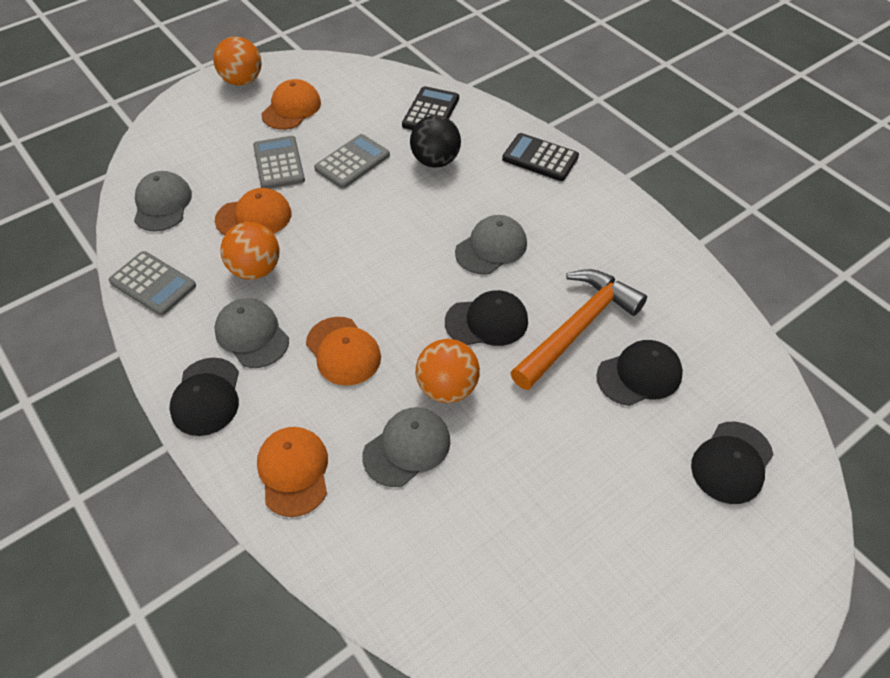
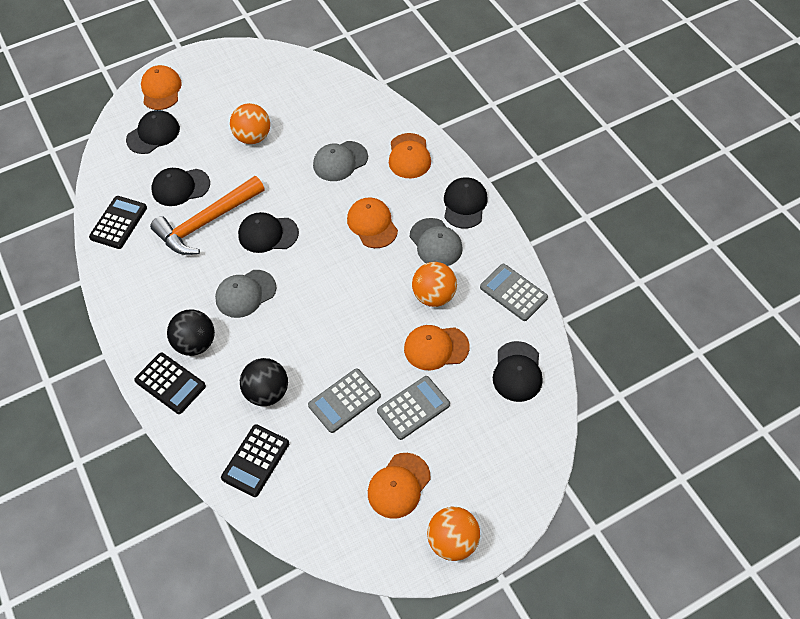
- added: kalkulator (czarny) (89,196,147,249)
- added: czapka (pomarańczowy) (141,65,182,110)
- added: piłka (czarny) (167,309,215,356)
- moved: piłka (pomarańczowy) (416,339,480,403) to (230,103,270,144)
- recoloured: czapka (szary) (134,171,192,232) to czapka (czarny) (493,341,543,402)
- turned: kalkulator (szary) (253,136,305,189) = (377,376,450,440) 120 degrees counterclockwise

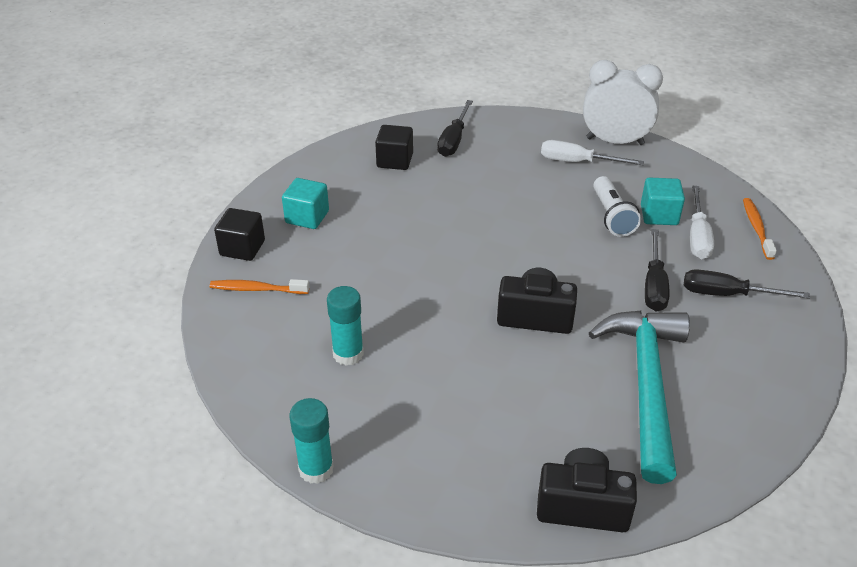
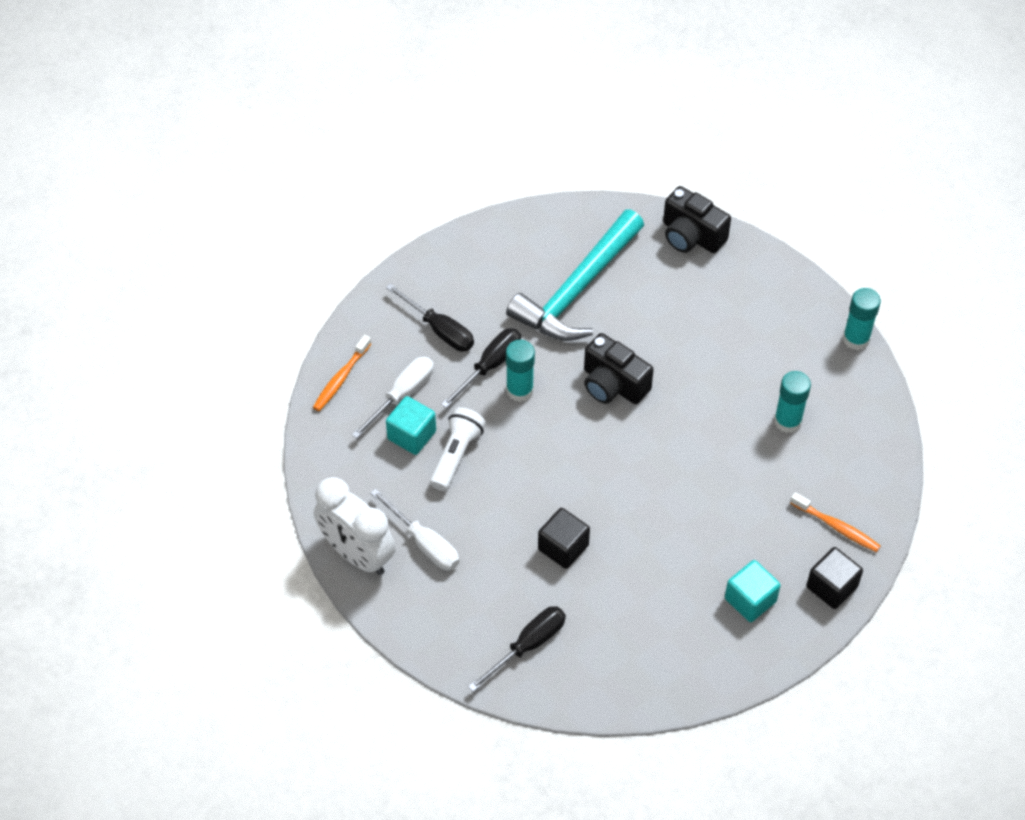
- added: klej w sztyfcie (turkusowy) (506,340,535,402)
- moved: sześcian (czarny) (375,125,413,170) to (538,508,590,569)

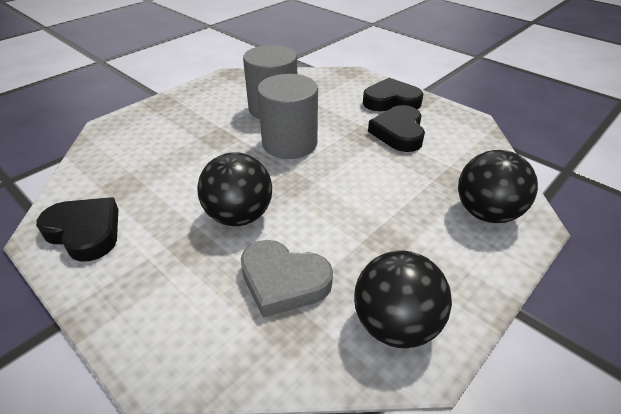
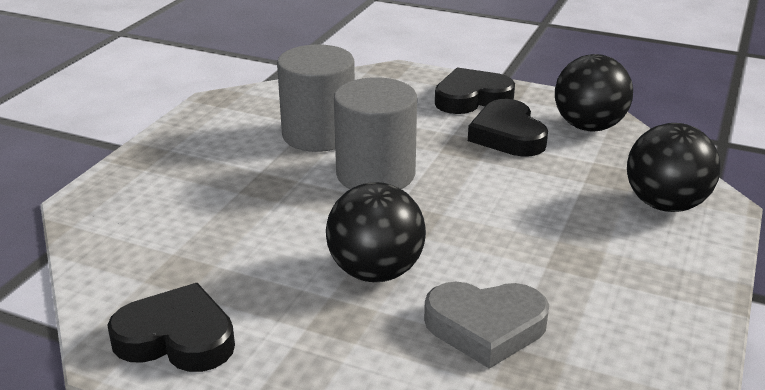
- moved: piłka (czarny) (354,251,452,348) to (555,54,633,131)

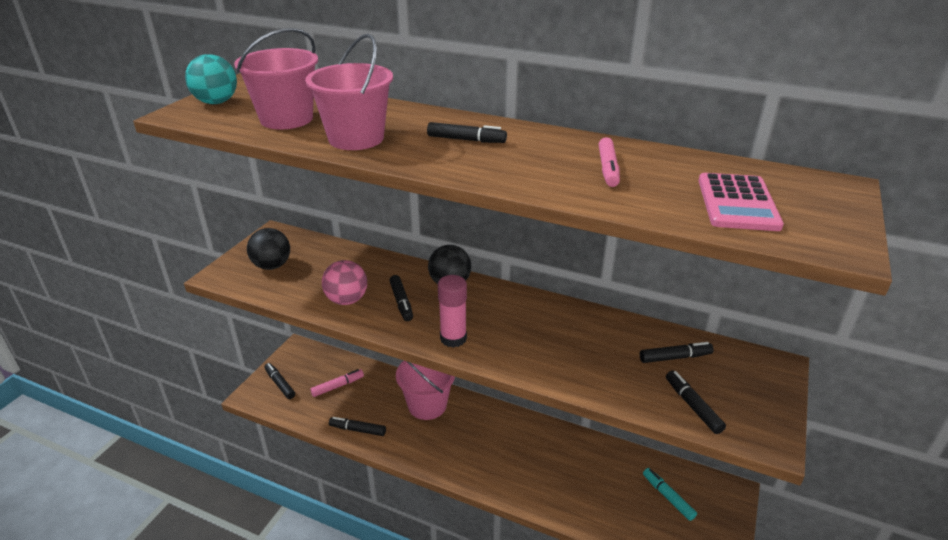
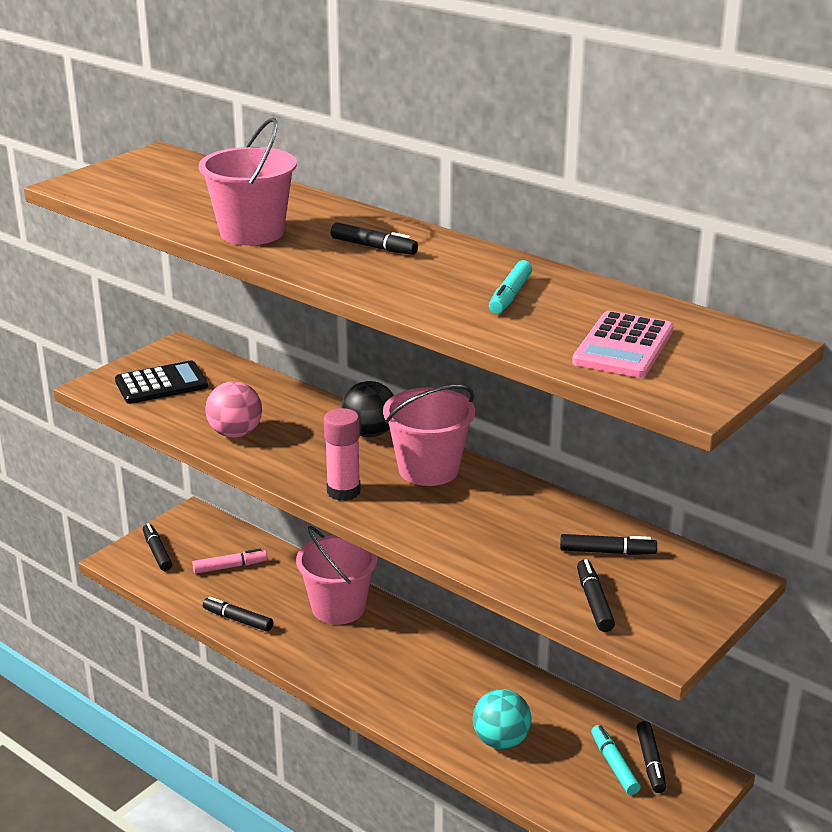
- moved: piłka (turkusowy) (185,54,237,104) to (473,689,532,749)
- moved: wiadro (różowy) (234,28,318,129) to (383,385,475,486)
- moved: flamaster (czarny) (389,275,413,321) to (636,721,666,793)
- replaced: piłka (czarny) (247,228,290,270) to kalkulator (czarny) (115,361,208,404)
- recoloured: flamaster (różowy) (599,137,620,187) to flamaster (turkusowy) (489,260,532,314)

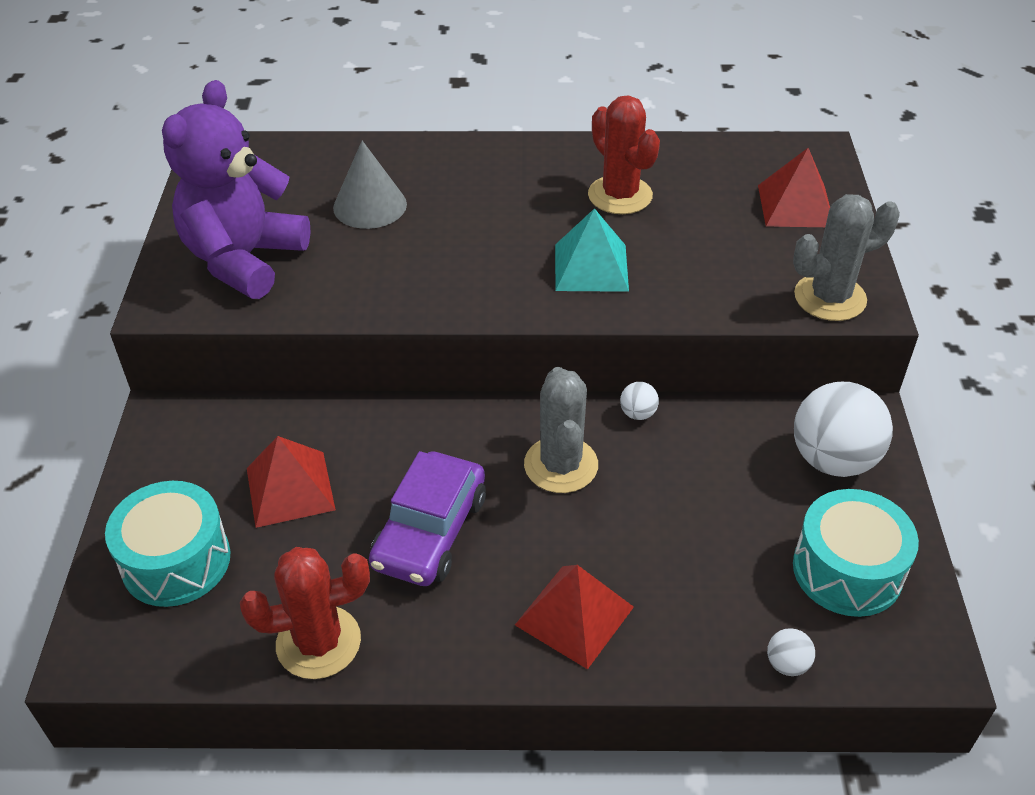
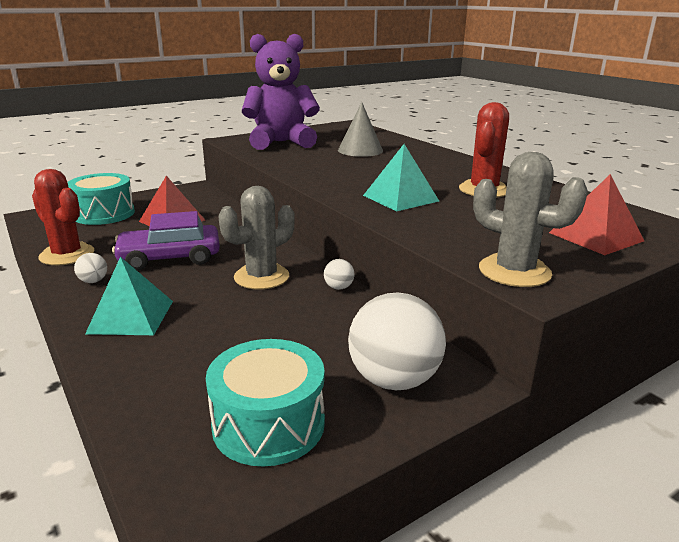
- moved: piłka (biały) (767,628,815,676) to (74,253,107,283)
- recoloured: piramida (czerwony) (515,565,634,669) to piramida (turkusowy) (85,257,173,335)

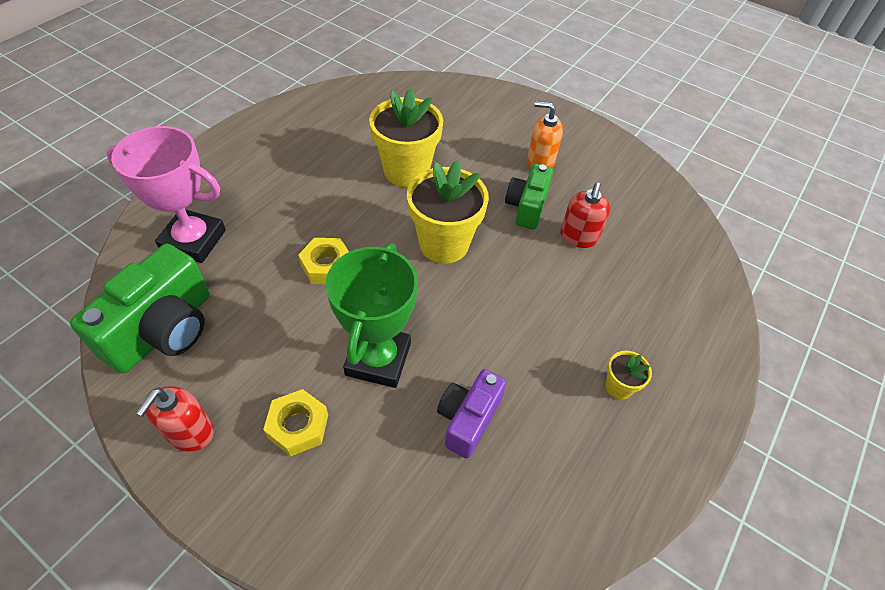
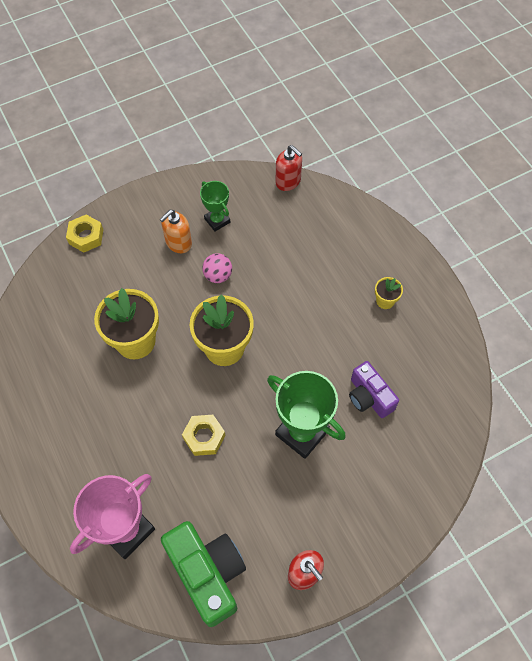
- added: puchar (zielony) (200,181,230,231)
- moved: nakrętka (żółty) (263,389,328,456) to (66,215,103,253)
- moved: dozownik mydła (czerwony) (560,182,610,248) to (275,145,302,191)
- replaced: aparat fotograficzny (zielony) (505,164,553,229) to piłka (różowy) (202,253,232,283)

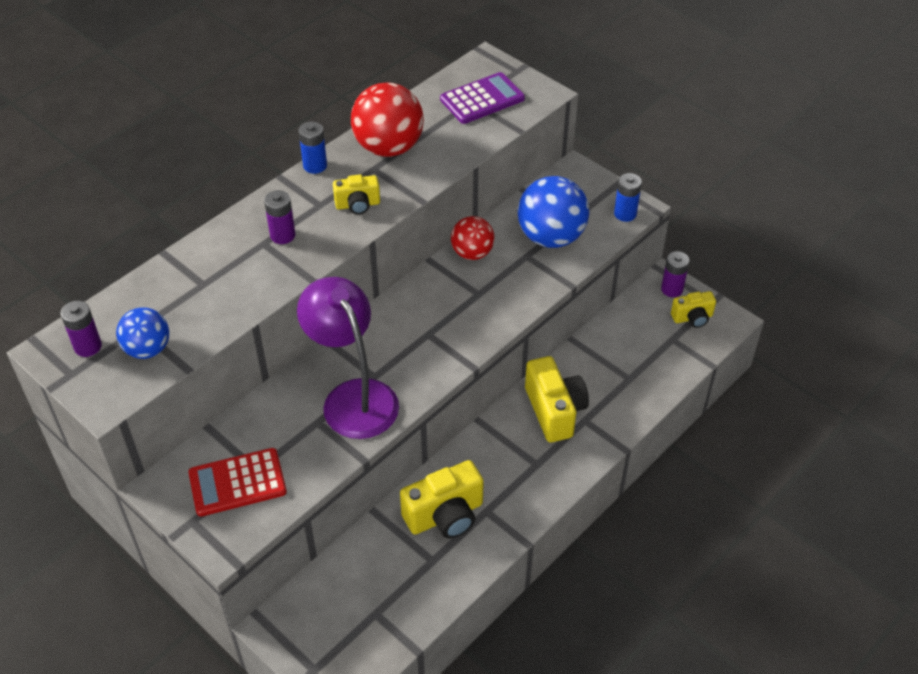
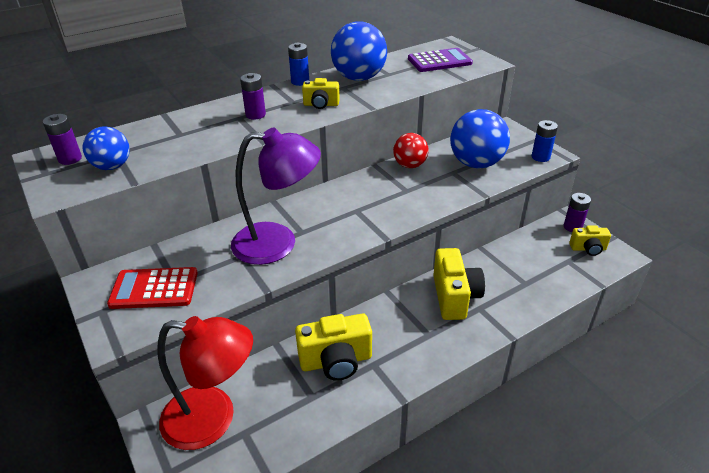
- added: lampka (czerwony) (157,316,253,450)
- recoloured: piłka (czerwony) (351,82,424,157) to piłka (niebieski) (331,21,387,81)
- turned: lampka (fioletowy) (297,277,399,439) = (231,128,321,265) 105 degrees clockwise

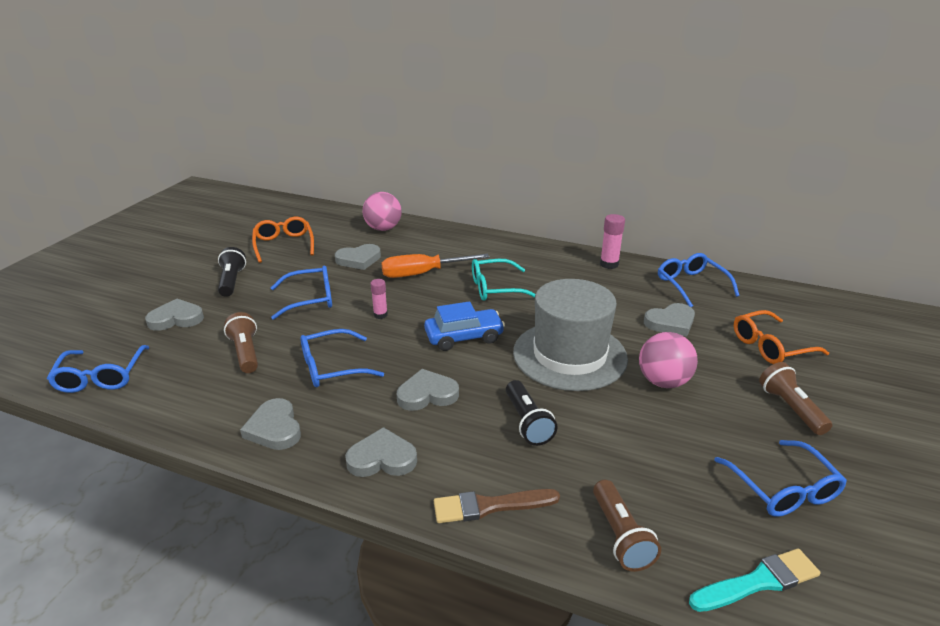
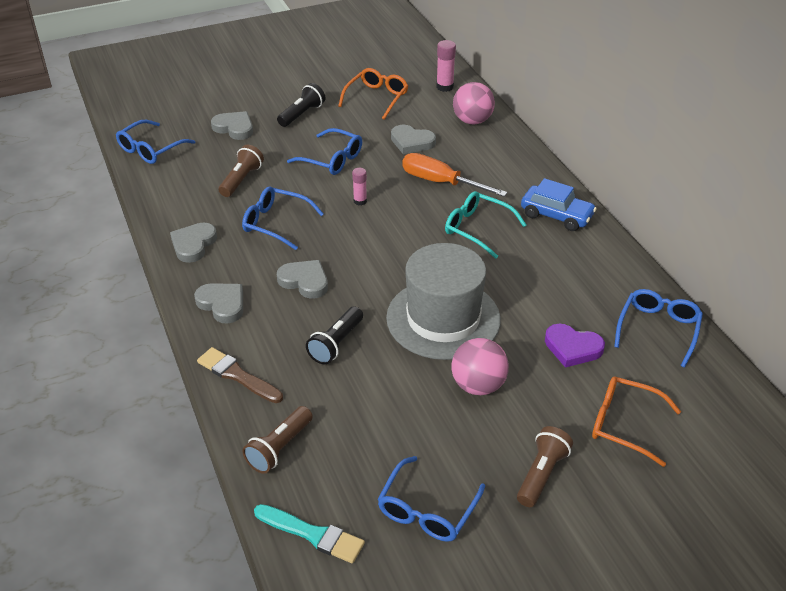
- moved: samochód (niebieski) (424,301,505,351) to (521,178,597,231)
- moved: klej w sztyfcie (różowy) (600,214,625,269) to (436,40,456,92)
- recoloured: serce (szary) (644,303,695,336) to serce (fioletowy) (545,324,605,368)

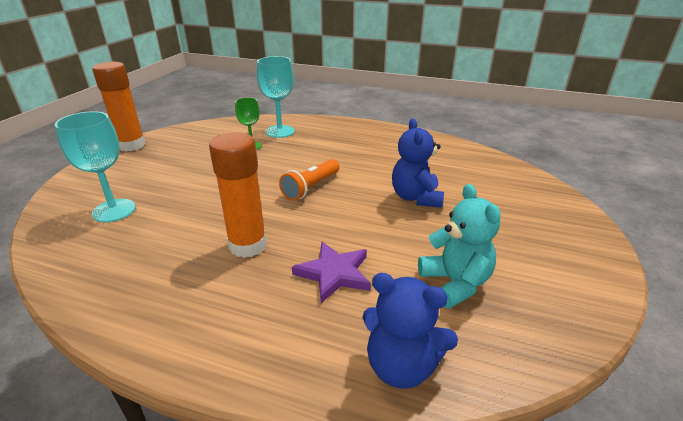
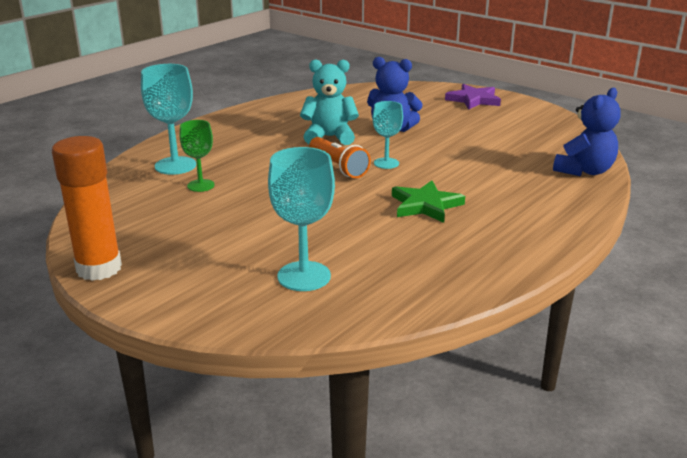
- added: kielich (turkusowy) (373,101,403,169)
- moved: gwiazda (fioletowy) (292,242,371,303) to (445,84,501,110)
- moved: miś (turkusowy) (418,184,501,309) to (300,59,359,145)
- replaced: klej w sztyfcie (pomarańczowy) (209,132,267,258) to gwiazda (zielony) (392,180,465,223)

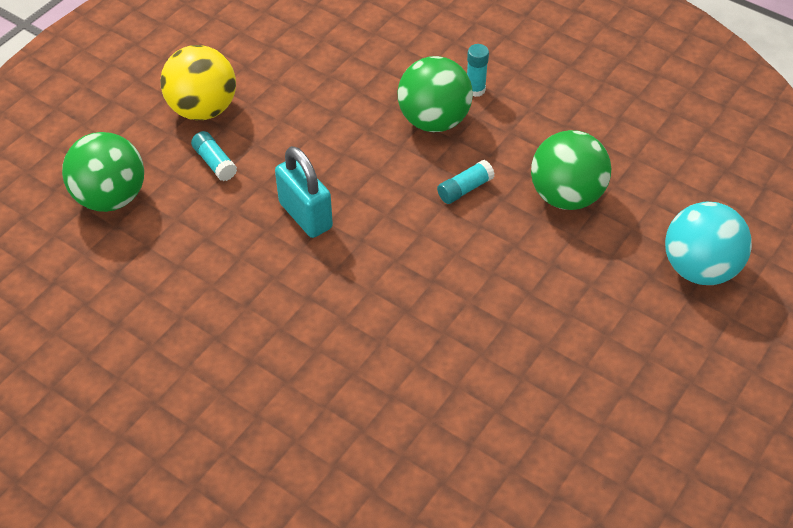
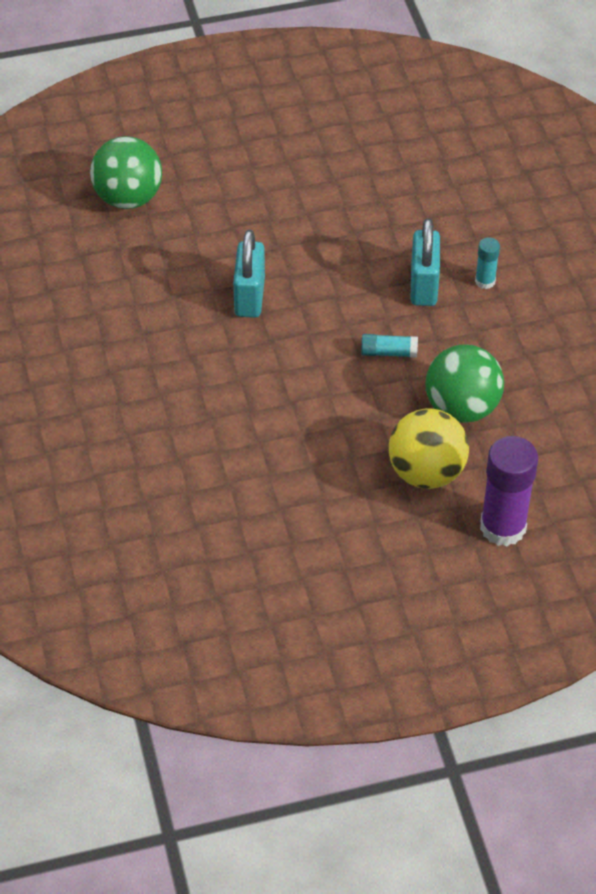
- removed: klej w sztyfcie (turkusowy) (191,131,237,181)
- moved: piłka (żółty) (160,45,236,120) to (389,408,469,489)
- replaced: piłka (zielony) (398,56,473,132) to kłódka (turkusowy) (411,218,440,306)
- replaced: piłka (turkusowy) (665,202,752,285) to klej w sztyfcie (fioletowy) (480,436,538,546)

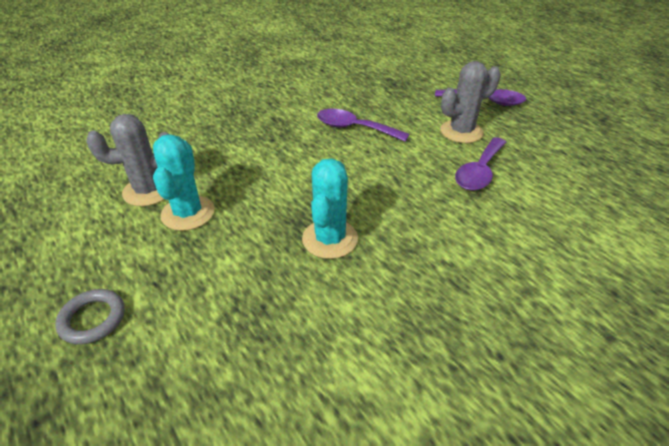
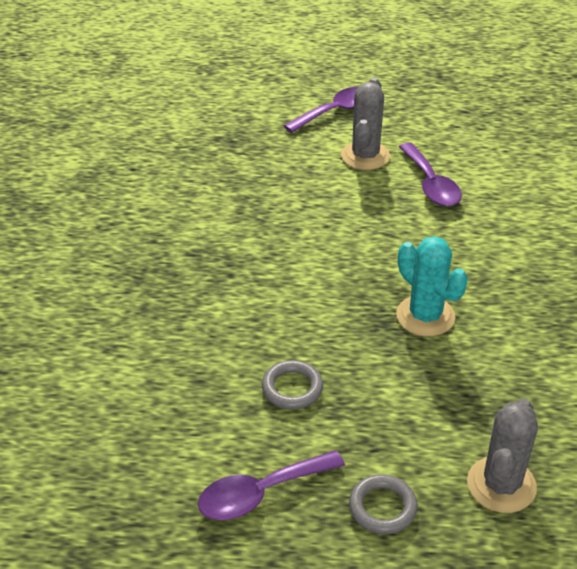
- moved: kaktus (szary) (86,114,168,206) to (467,398,538,513)
- moved: łyżka (fioletowy) (317,109,409,142) to (198,450,345,520)
- replaced: kaktus (turkusowy) (153,134,215,231) to pierścień (szary) (262,360,323,410)

